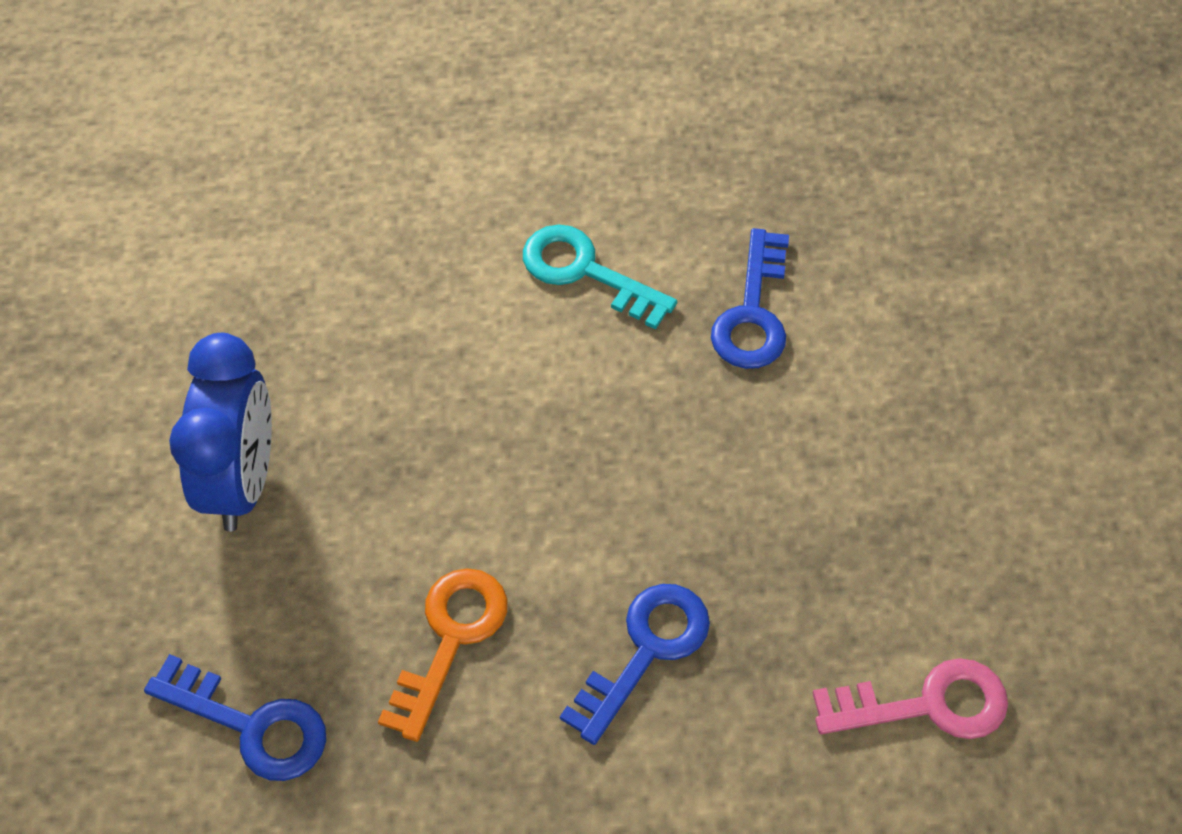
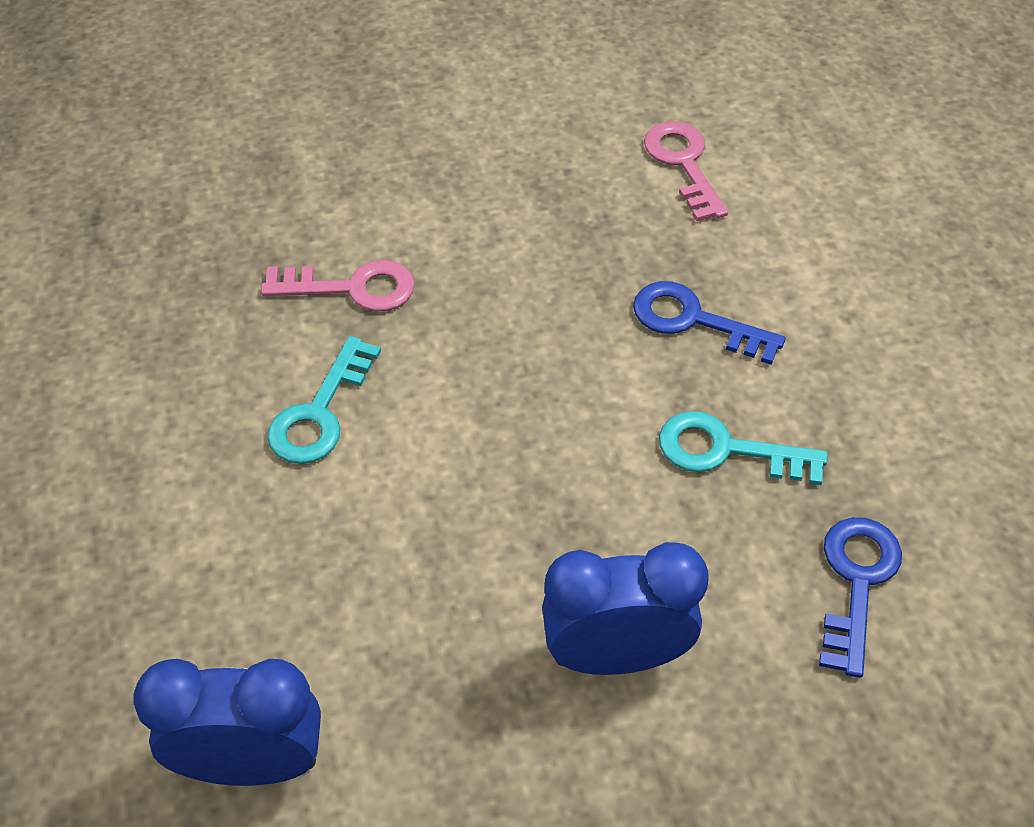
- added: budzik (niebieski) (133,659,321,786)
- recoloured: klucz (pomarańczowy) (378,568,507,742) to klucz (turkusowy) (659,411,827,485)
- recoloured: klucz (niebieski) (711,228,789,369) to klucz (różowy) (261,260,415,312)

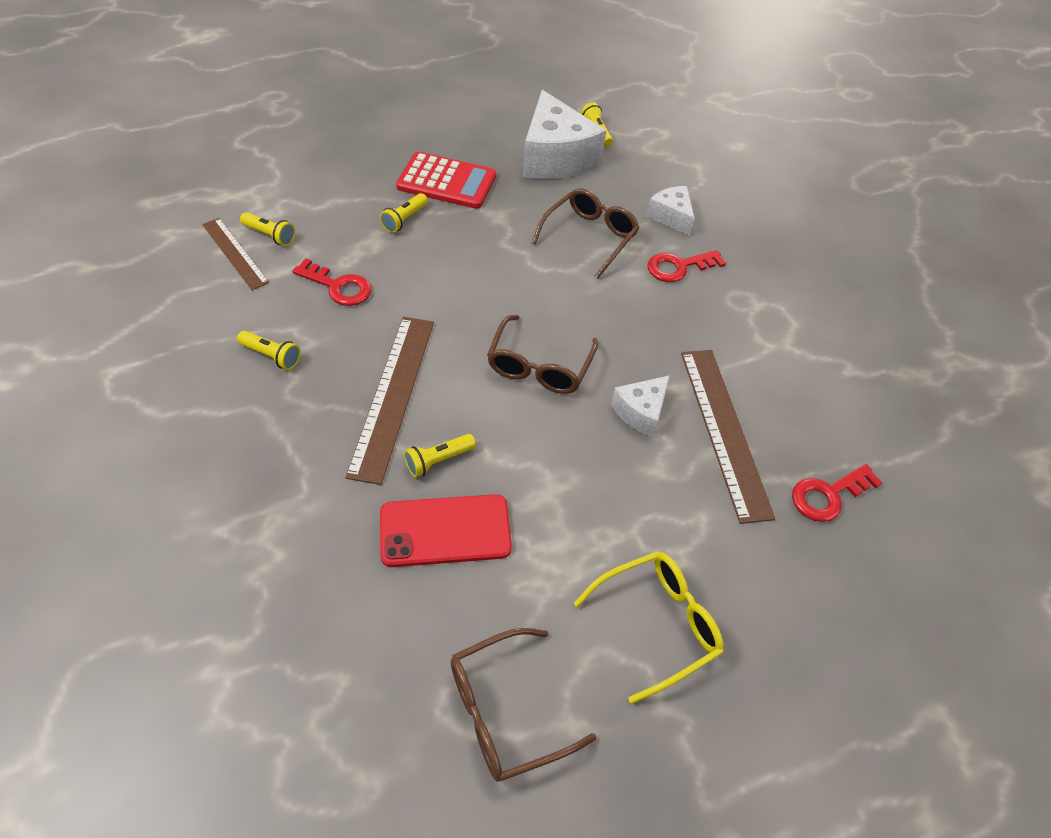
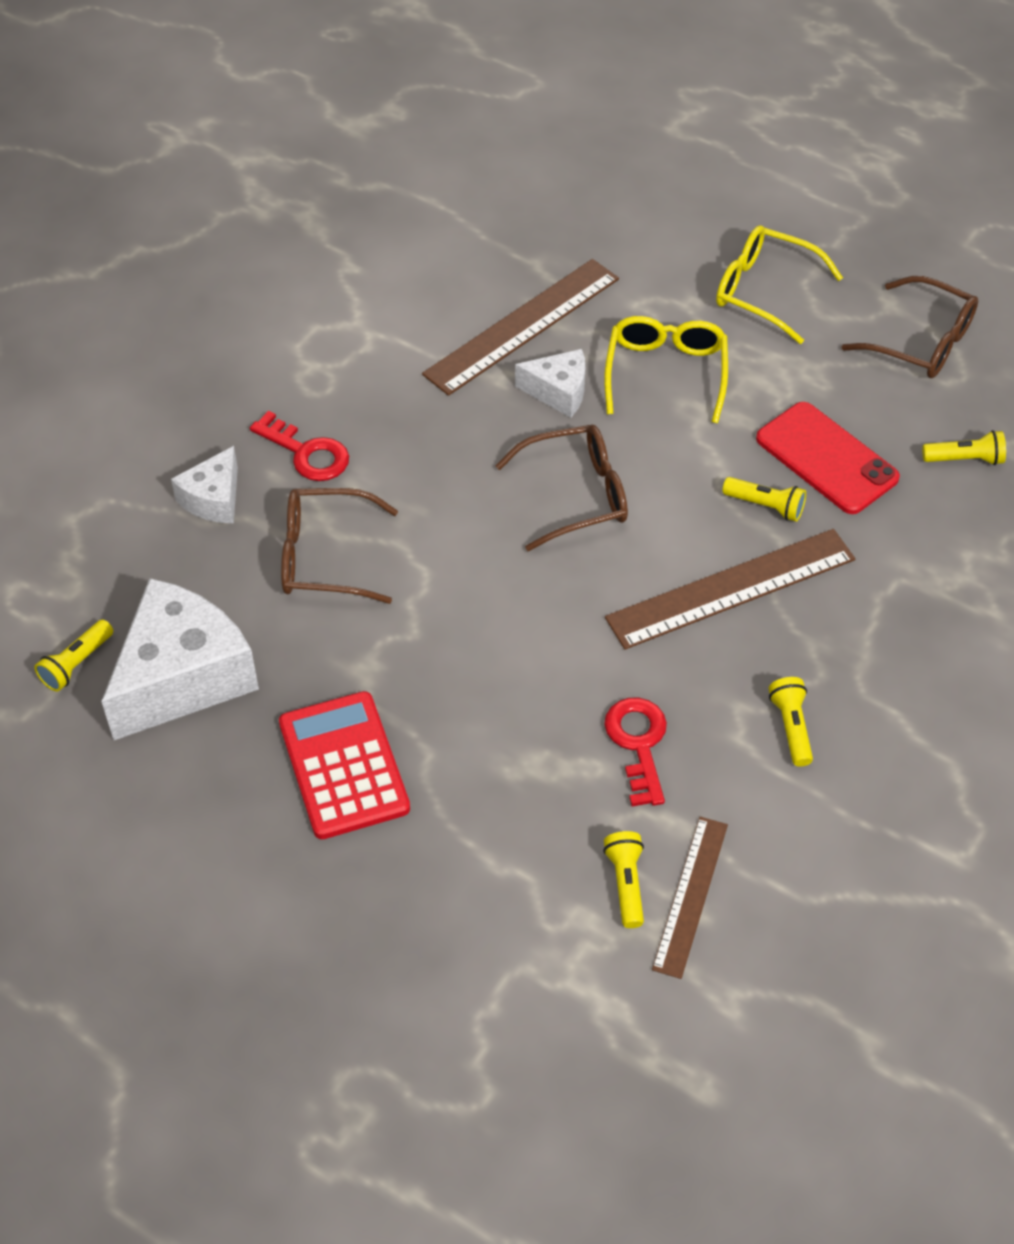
- removed: klucz (czerwony) (792,464,882,522)
- added: okulary (żółty) (604,316,728,423)
- moved: latarka (żółty) (379,193,428,233) to (922,430,1006,465)

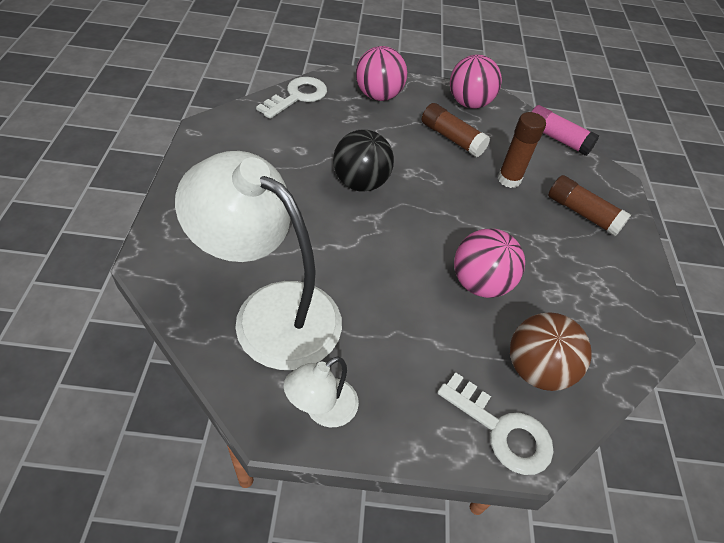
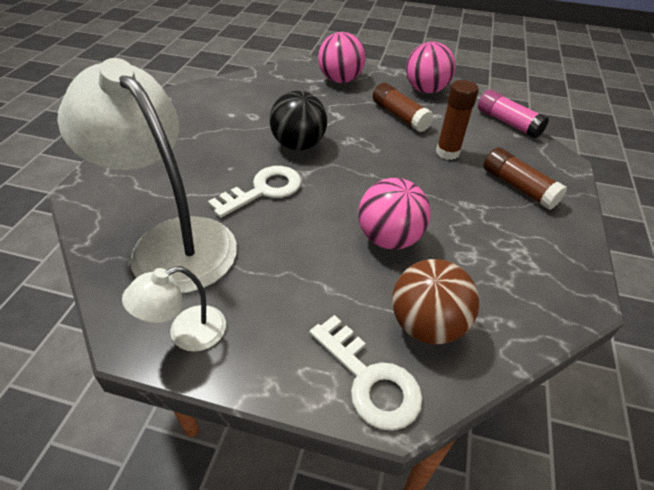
- moved: klucz (biały) (256,77,327,119) to (208,166,302,218)

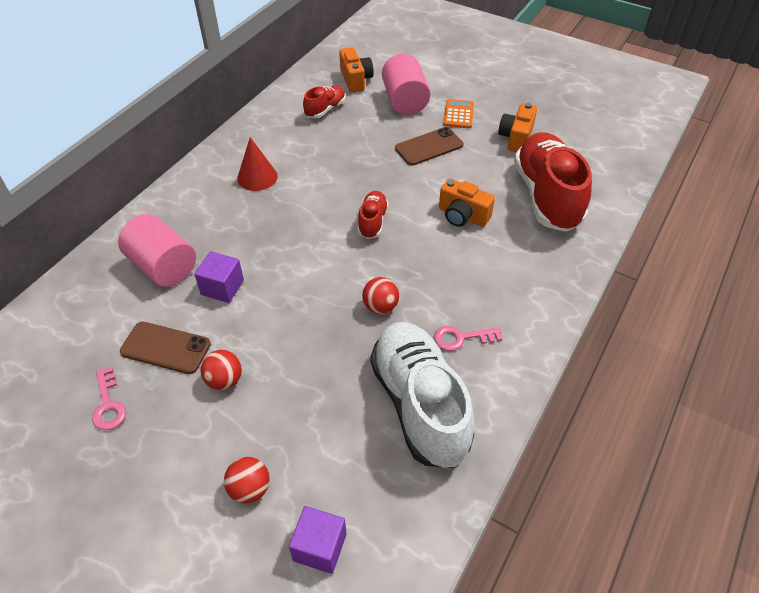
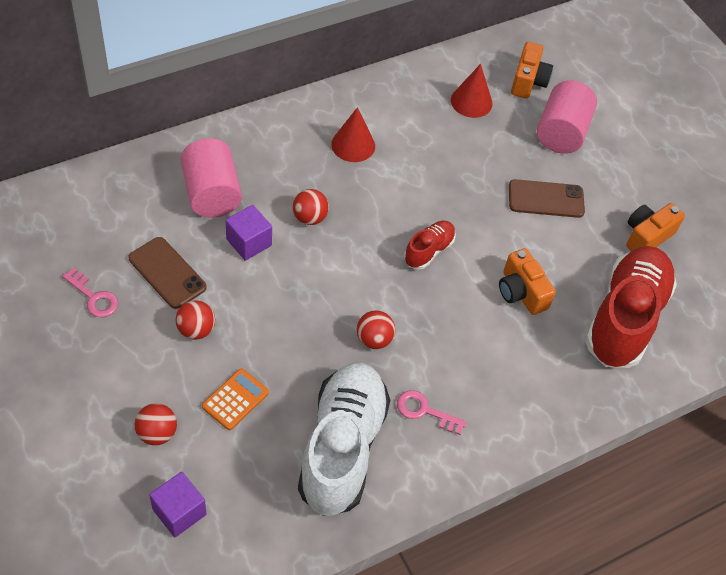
- added: piłka (czerwony) (293,189,329,225)
- moved: kalkulator (pomarańczowy) (443,99,474,128) to (202,369,269,430)
- replaced: but (czerwony) (303,86,346,118) to stożek (czerwony) (451,64,493,118)
- turned: klucz (różowy) (92,367,126,430) = (62,268,118,317) 60 degrees counterclockwise

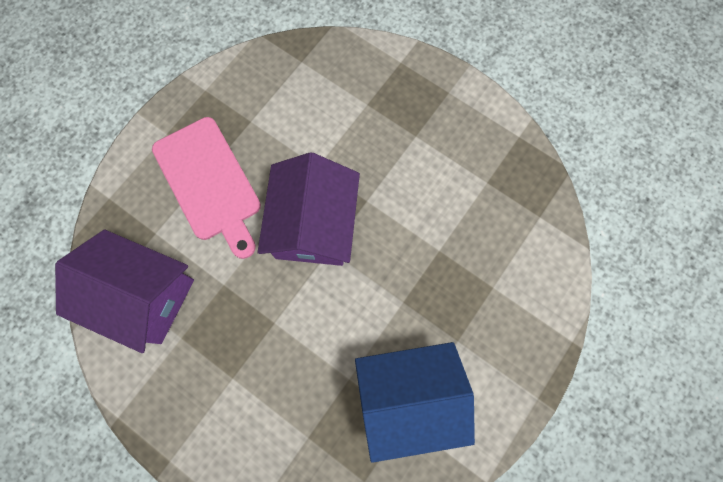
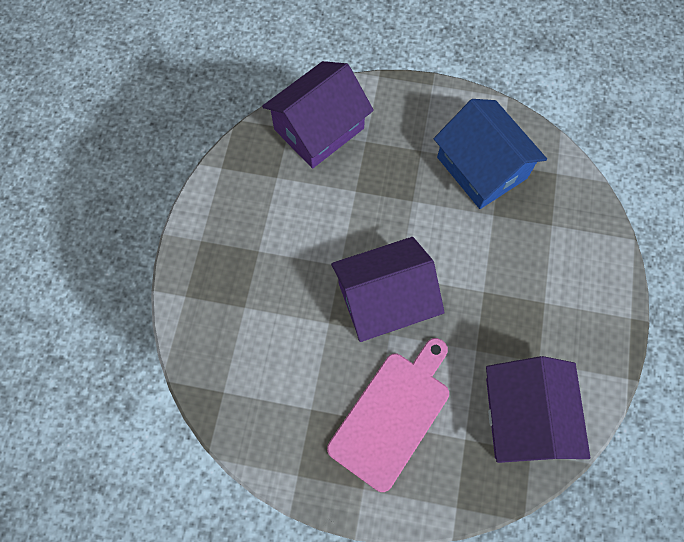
- added: domek (fioletowy) (262,61,374,168)

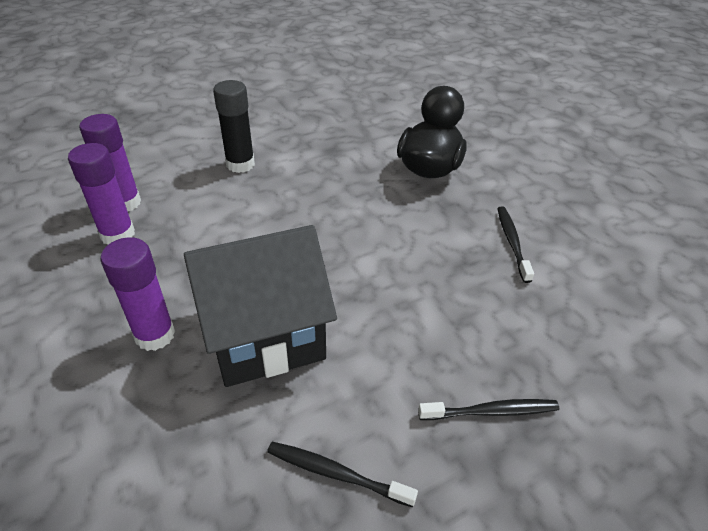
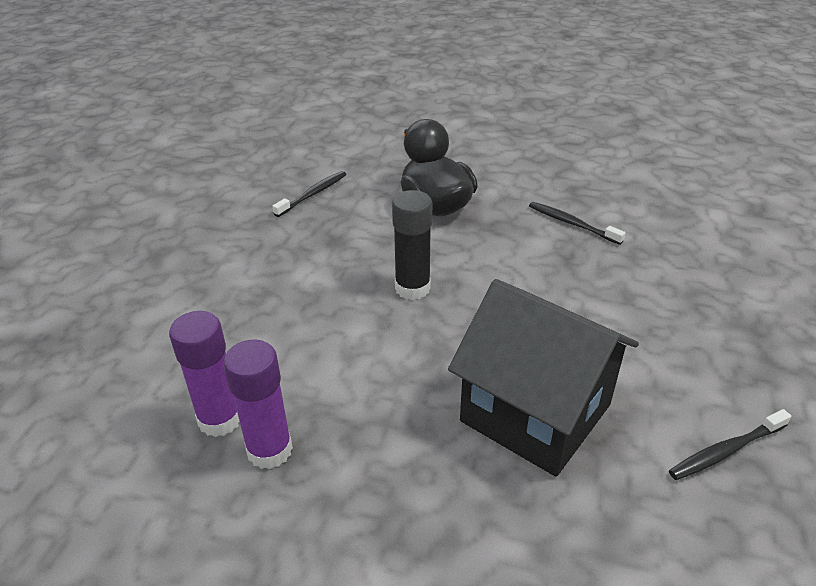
- removed: klej w sztyfcie (fioletowy) (100,237,175,351)
- moved: klej w sztyfcie (czarny) (213,80,255,173) to (392,190,432,300)
- moved: szczoteczka do zębów (czarny) (418,399,559,420) to (272,171,347,217)
- turned: domek (czarny) (184,225,337,387) = (448,279,639,477) 75 degrees counterclockwise

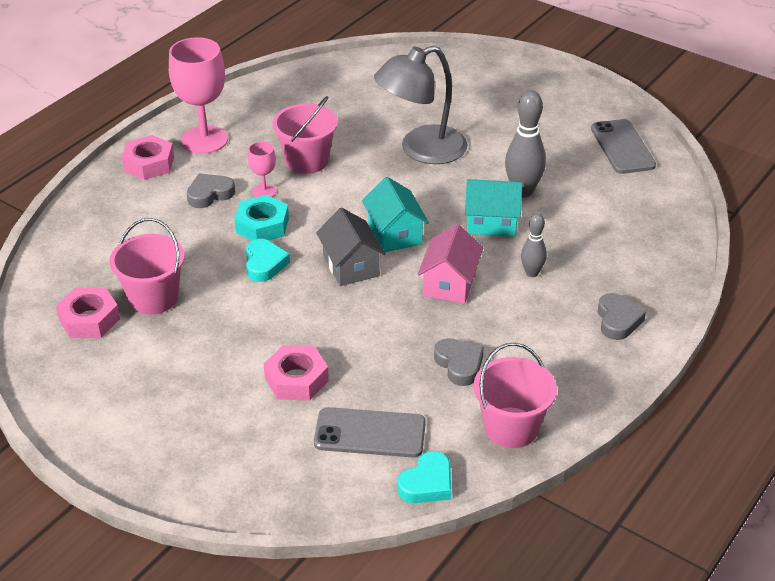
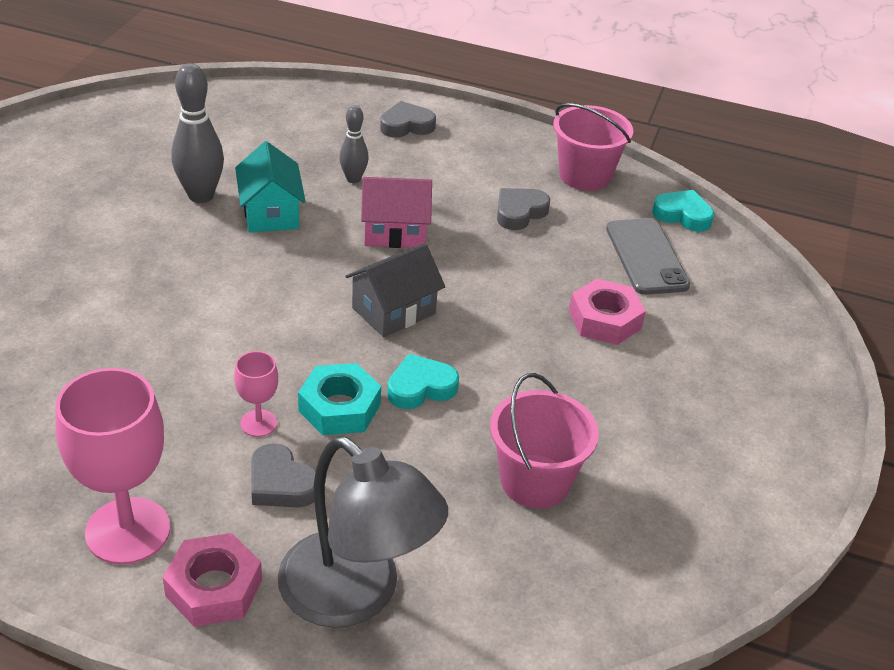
- removed: nakrętka (różowy) (56,287,120,338)
- removed: wiadro (różowy) (272,96,338,174)
- removed: domek (turkusowy) (362,177,429,252)
- removed: telefon (szary) (591,119,656,174)
- moved: lampka (szary) (374,46,468,164) to (278,436,448,628)

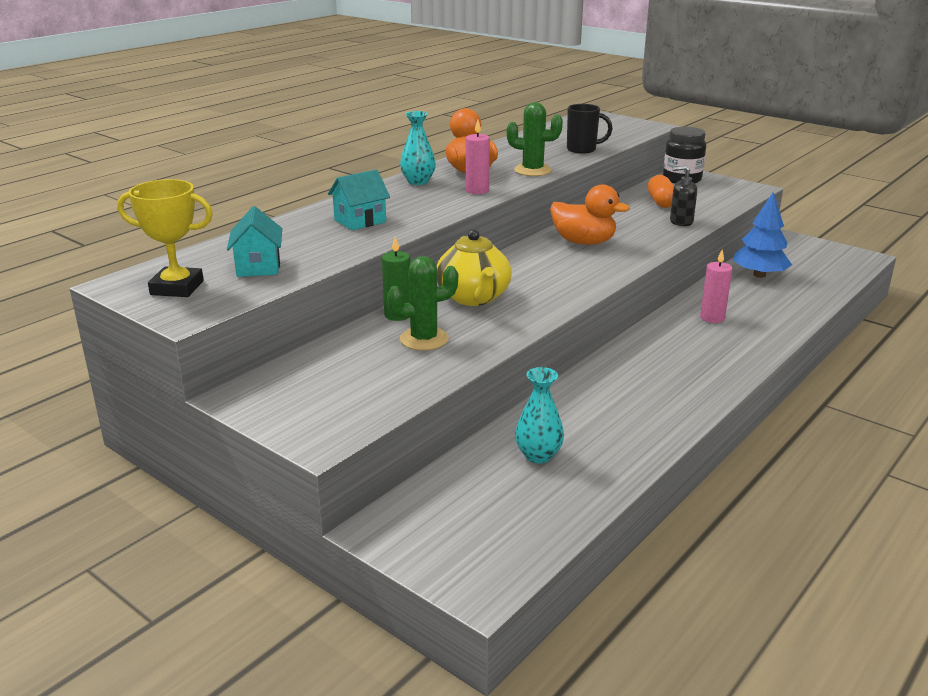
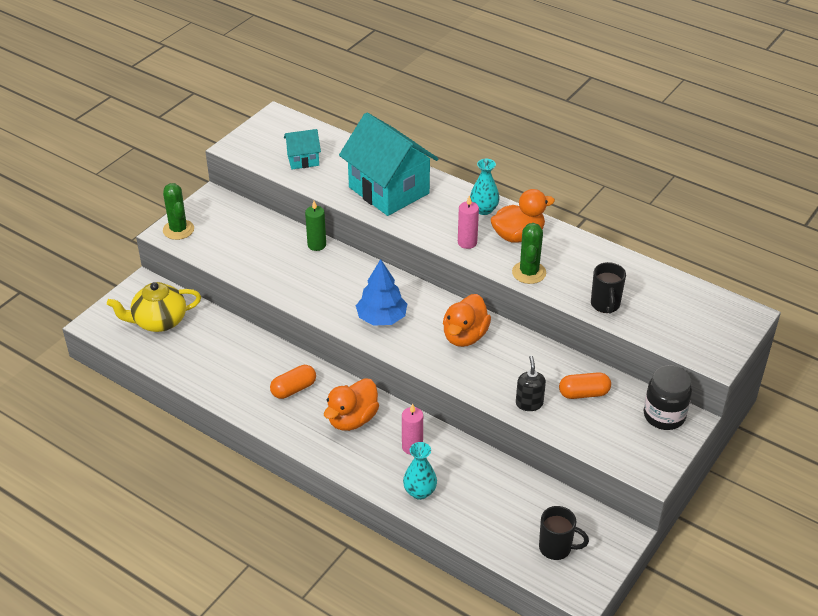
- removed: puchar (żółty) (117,179,213,297)
- added: kapsułka (pomarańczowy) (270,365,316,399)
- added: kaczka (pomarańczowy) (324,378,379,431)
- added: kubek (czarny) (539,506,589,560)
- moved: kaktus (zielony) (387,256,458,351) to (163,183,194,240)
- moved: imbryk (żółty) (437,229,512,306) to (107,282,201,332)
- moved: wazon (turkusowy) (515,367,564,463) to (403,442,437,500)
- moved: drzewko (niebieski) (733,192,792,278) to (356,259,407,326)
- resized: domek (turkusowy) (328,169,390,230) = (339,112,438,216) x2.10

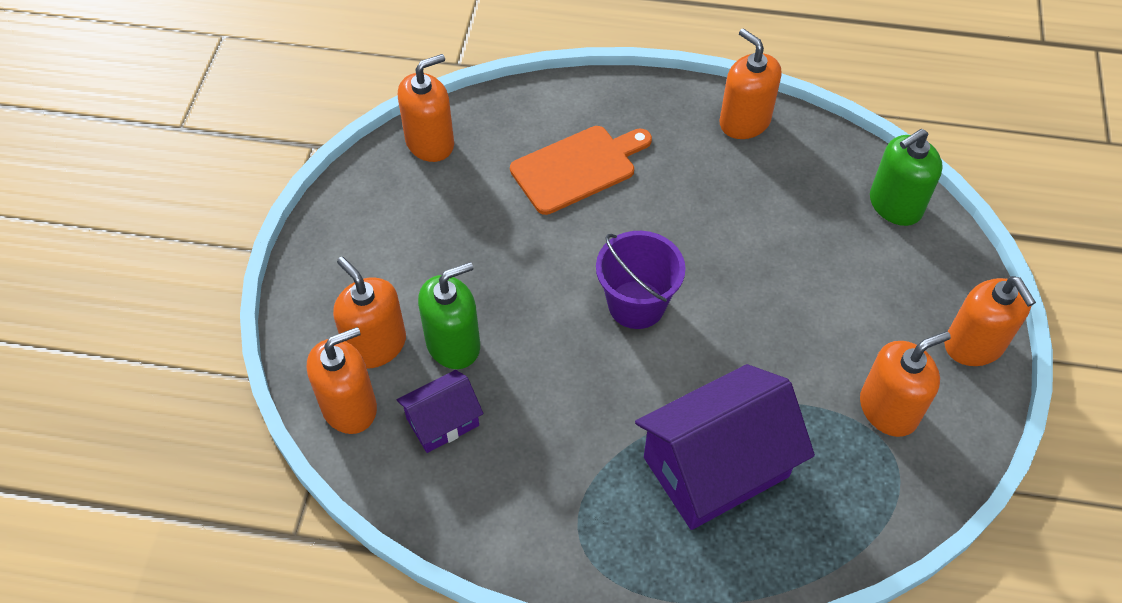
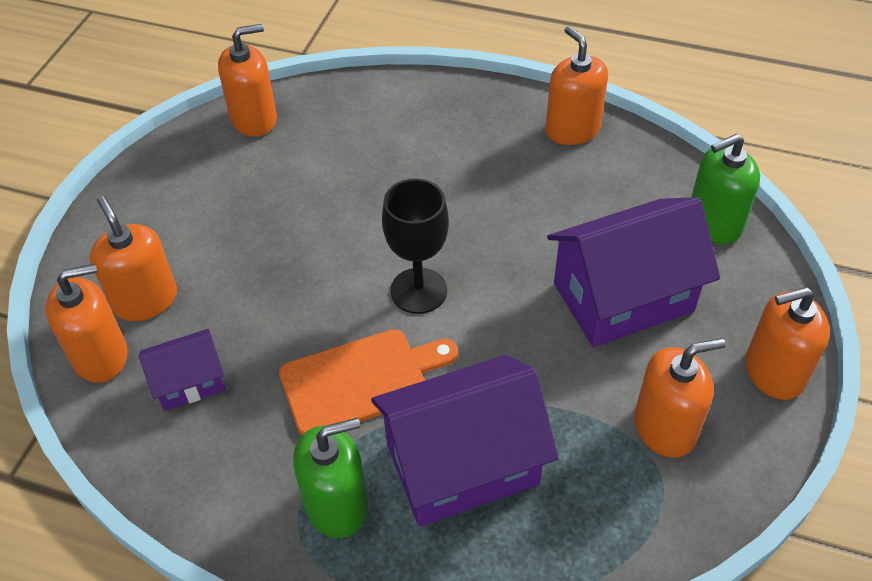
- added: domek (fioletowy) (547,197,720,347)
- moved: dozownik mydła (zielony) (418,262,480,369) to (293,418,368,538)
- moved: deska do krojenia (pomarańczowy) (510,126,652,215) to (279,329,458,436)
- replaced: wiadro (fioletowy) (596,231,686,329) to kielich (czarny) (382,178,449,314)
- turned: dozownik mydła (pomarańczowy) (944,276,1036,366) = (745,287,830,400) 90 degrees clockwise

